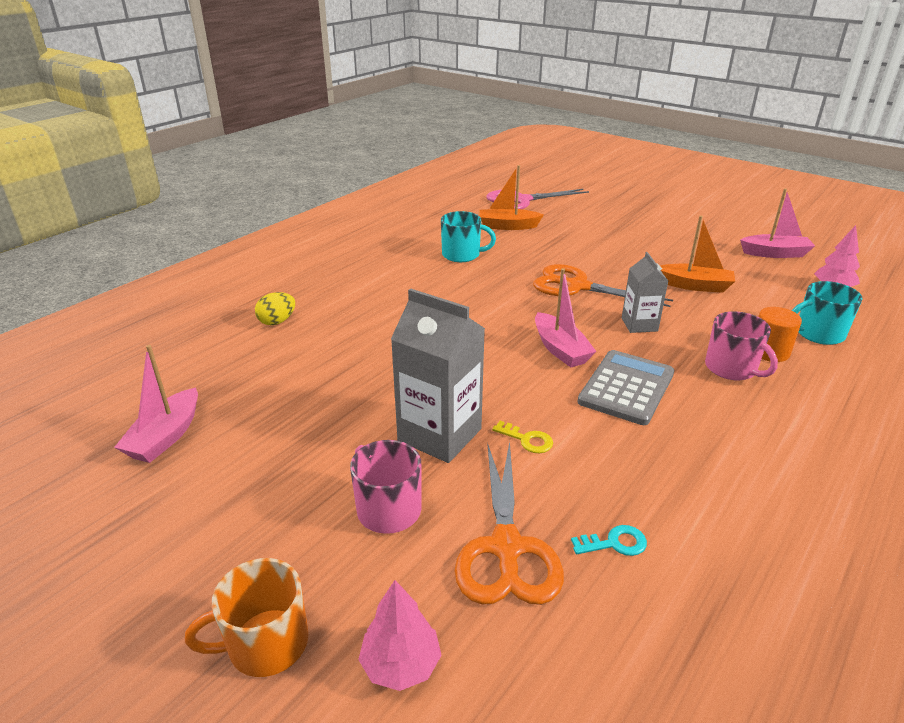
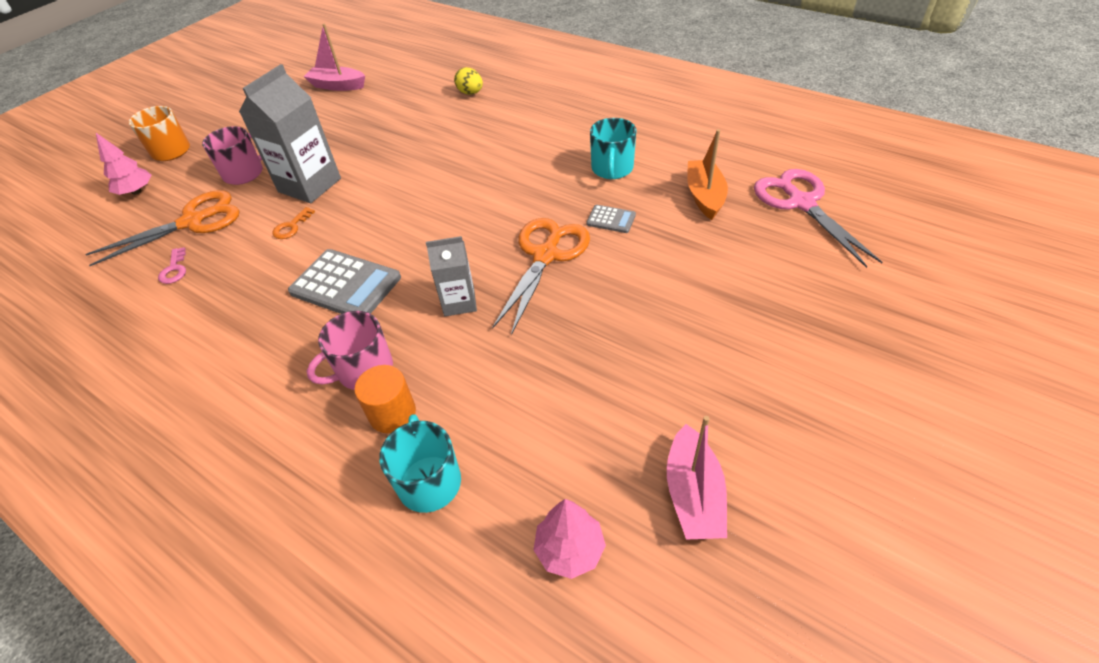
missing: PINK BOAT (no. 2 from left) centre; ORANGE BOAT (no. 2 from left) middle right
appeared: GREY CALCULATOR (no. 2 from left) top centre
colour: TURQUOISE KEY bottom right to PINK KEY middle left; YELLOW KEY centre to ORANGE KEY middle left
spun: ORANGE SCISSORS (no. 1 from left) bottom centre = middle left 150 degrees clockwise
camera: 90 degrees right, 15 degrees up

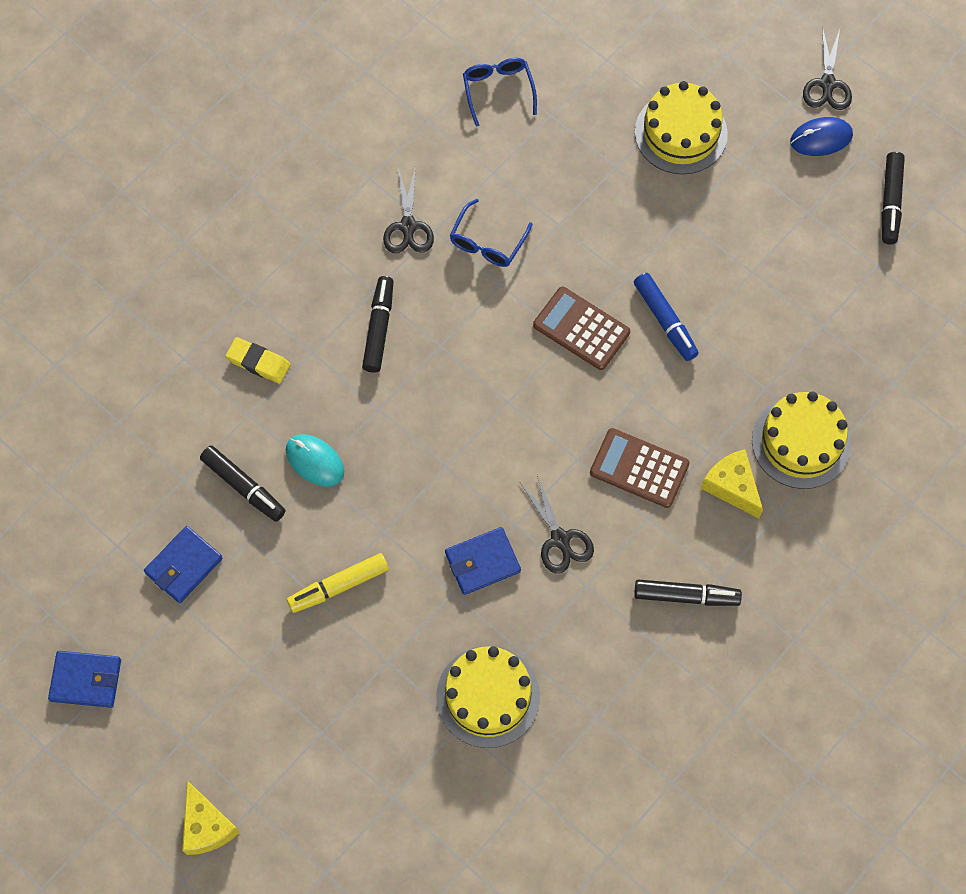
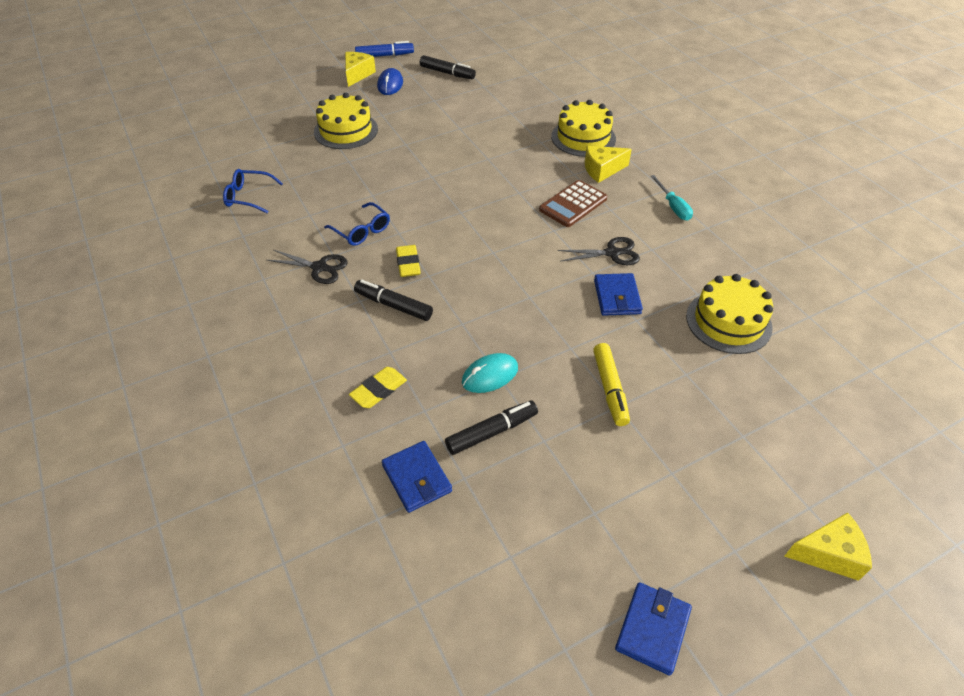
missing: BROWN CALCULATOR (no. 1 from left) centre
appeared: YELLOW ERASER (no. 2 from left) centre
relocated: BLUE MARKER middle right to top centre; BLUE WALLET (no. 2 from left in the first image) middle left to BLUE WALLET (no. 1 from left) bottom centre
exchanged: BLACK SCISSORS (no. 3 from left) top right to YELLOW CHEESE (no. 1 from left) top centre; BLACK MARKER (no. 3 from left) middle right to TURQUOISE SCREWDRIVER top right
camera: 70 degrees left, 20 degrees down

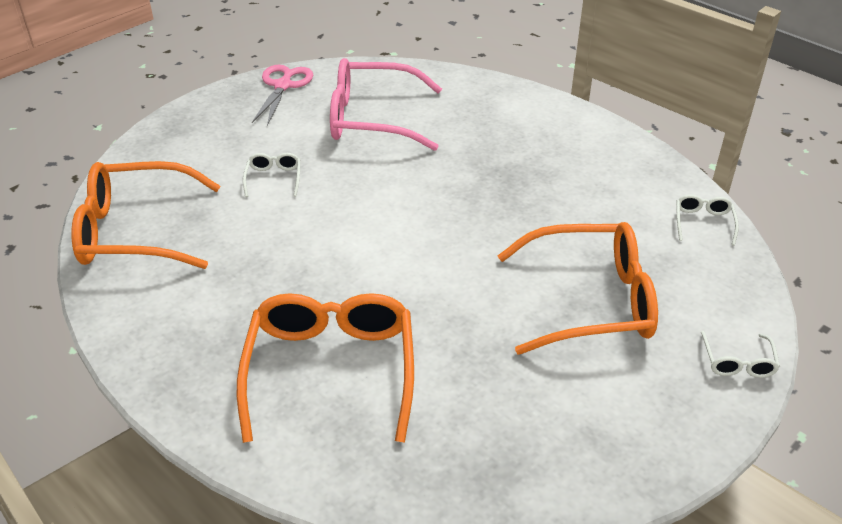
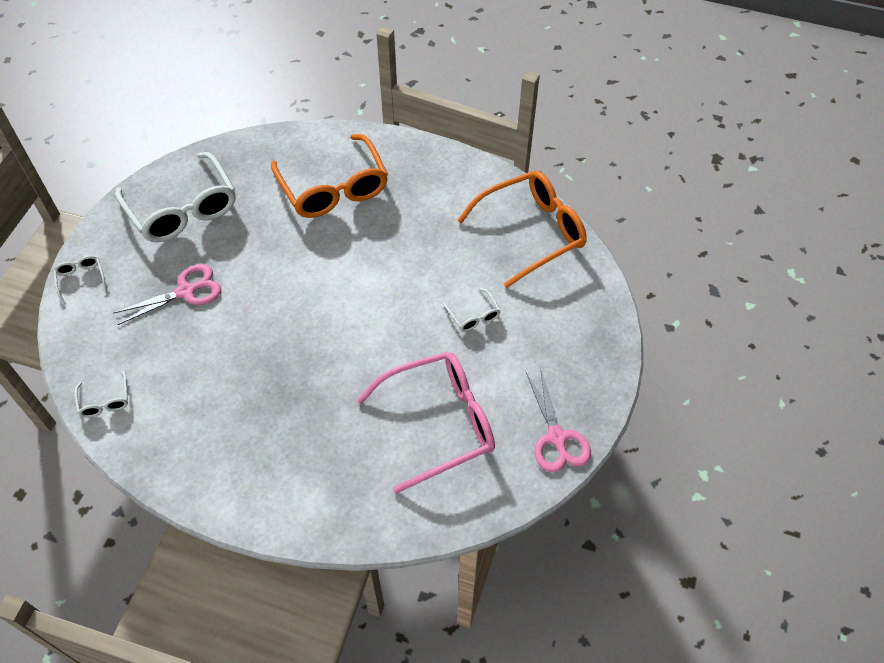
appeared: WHITE GLASSES (no. 3 from left) top left
exchanged: ORANGE GLASSES (no. 3 from left) middle right to PINK SCISSORS (no. 1 from left) middle left
camera: 155 degrees right, 15 degrees up

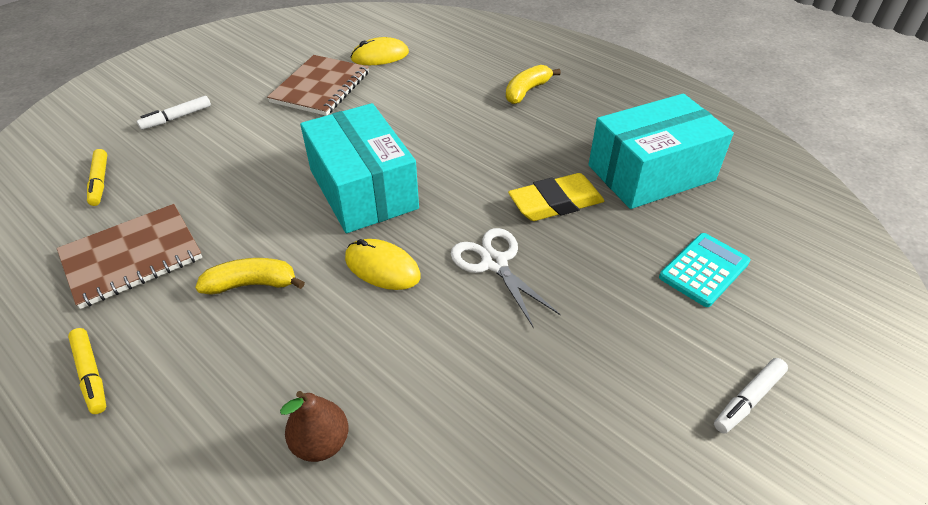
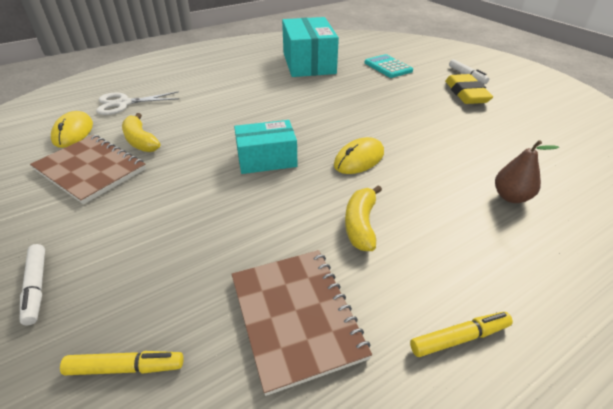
relocated: WHITE SCISSORS centre to top left; YELLOW BANANA (no. 2 from left in the first image) top centre to YELLOW BANANA (no. 1 from left) top left; YELLOW ERASER centre to top right
size: TURQUOISE BOX (no. 1 from left) top centre = centre x0.62
camera: 75 degrees left, 5 degrees down

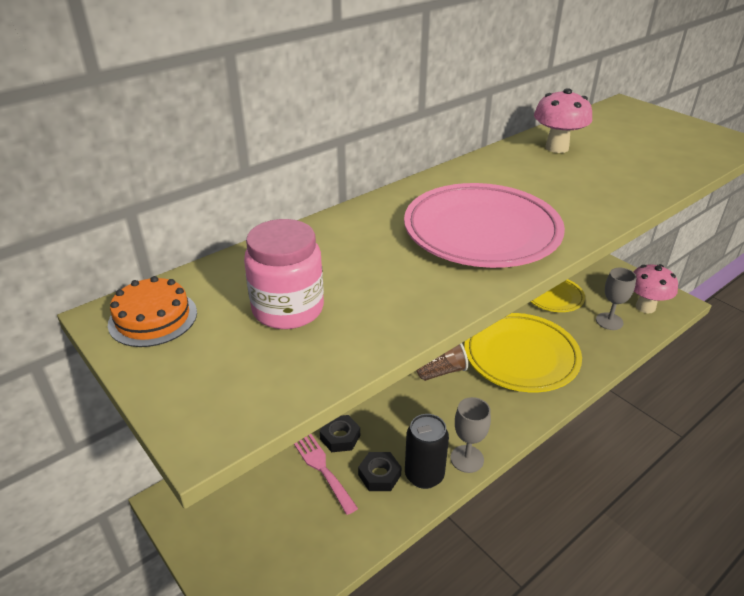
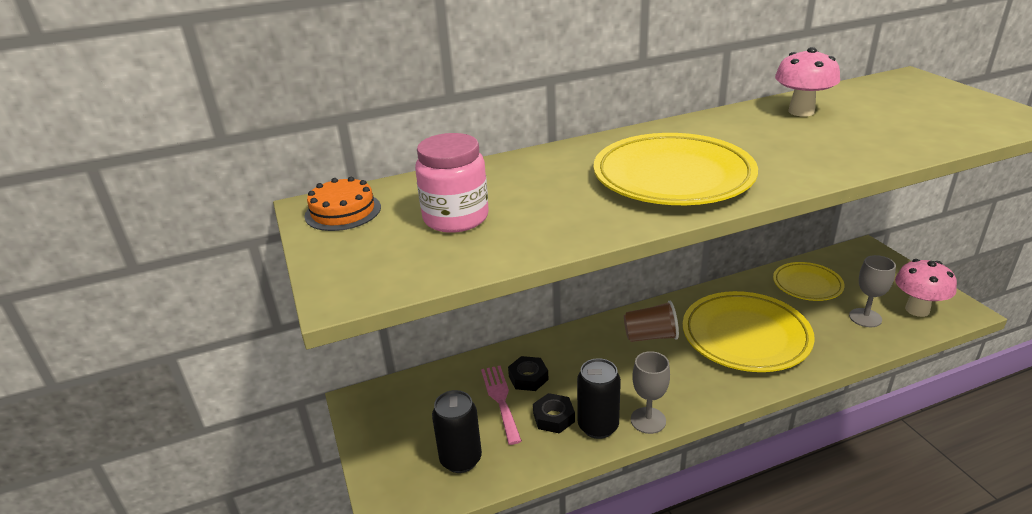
appeared: BLACK CAN (no. 1 from left) bottom centre
colour: PINK PLATE centre to YELLOW PLATE (no. 1 from left) top centre
camera: 20 degrees right, 5 degrees down

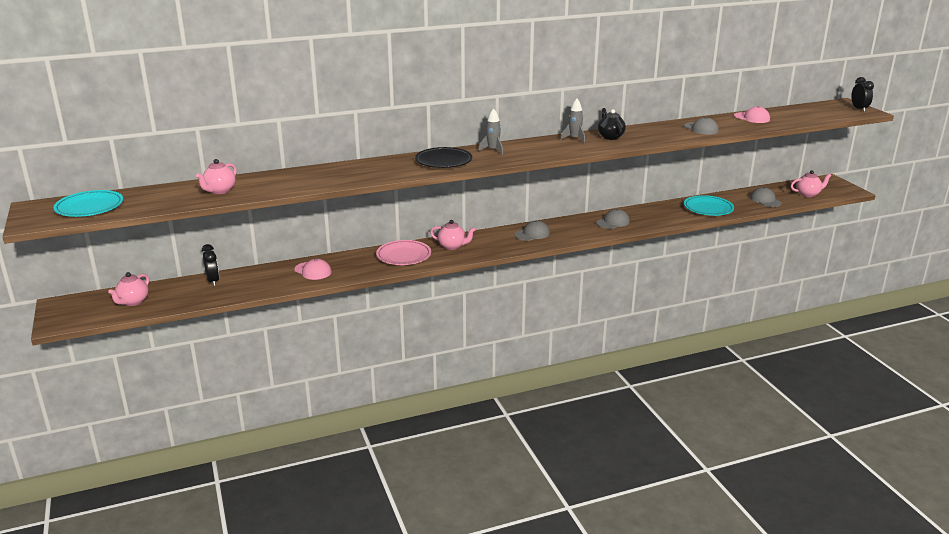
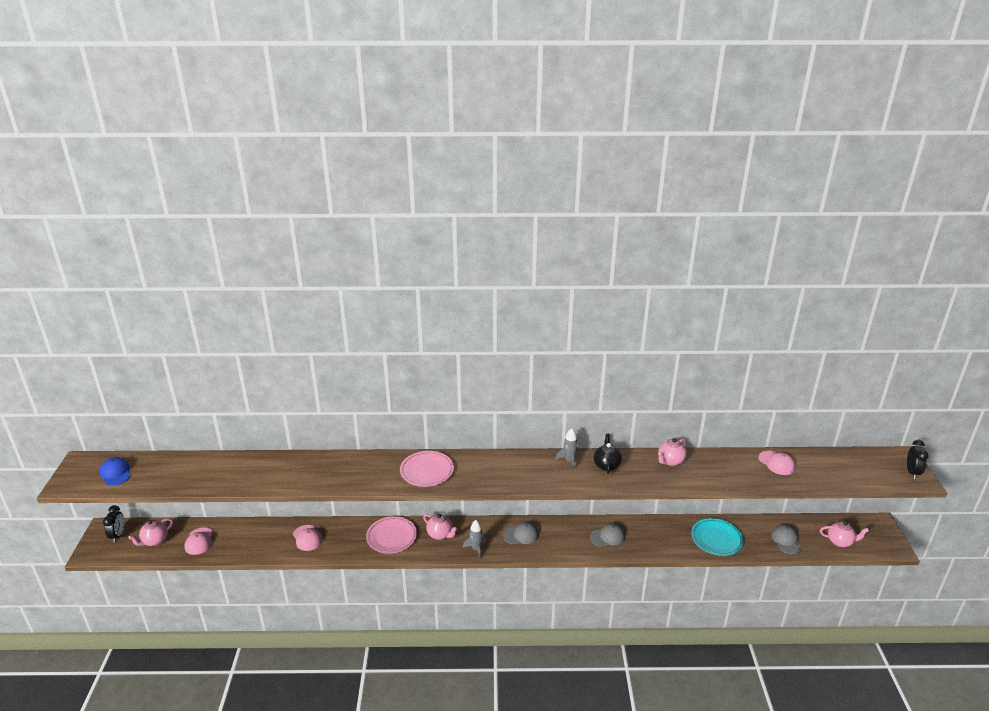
missing: GREY CAP (no. 3 from left) top right
appeared: PINK CAP (no. 1 from left) bottom left
relocated: BLACK CLOCK (no. 1 from left) middle left to bottom left; GREY ROCKET (no. 1 from left) top centre to bottom centre; PINK TEAPOT (no. 2 from left in the first image) top left to PINK TEAPOT (no. 3 from left) middle right
exchanged: TURQUOISE PLATE (no. 1 from left) middle left to BLUE CAP middle left
colour: BLACK PLATE top centre to PINK PLATE (no. 2 from left) centre
camera: 20 degrees right, 5 degrees up

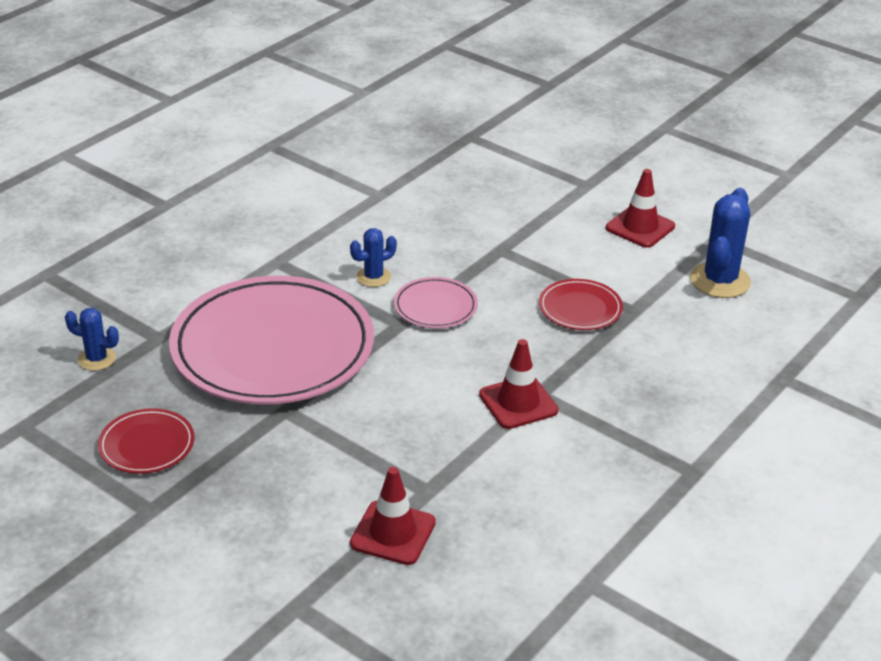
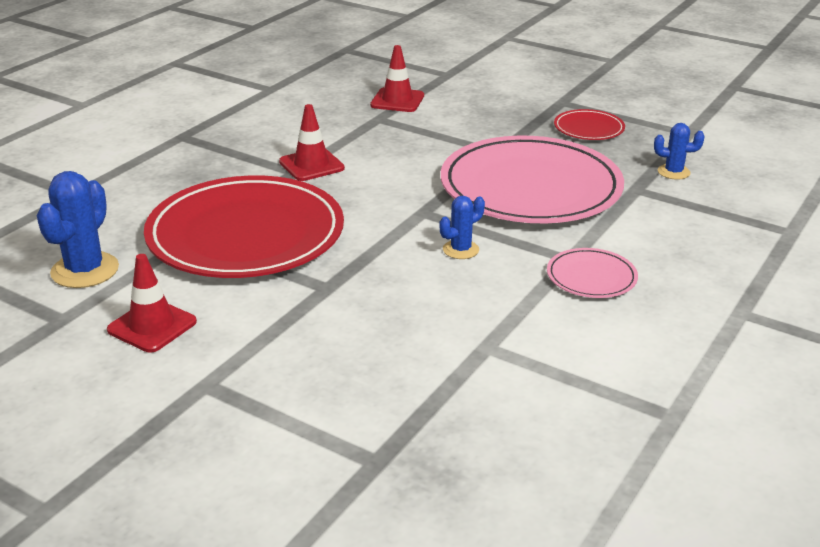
relocated: PINK PLATE (no. 2 from left) centre to middle right
size: RED PLATE (no. 2 from left in the first image) centre = middle left x2.32
camera: 175 degrees right, 5 degrees down

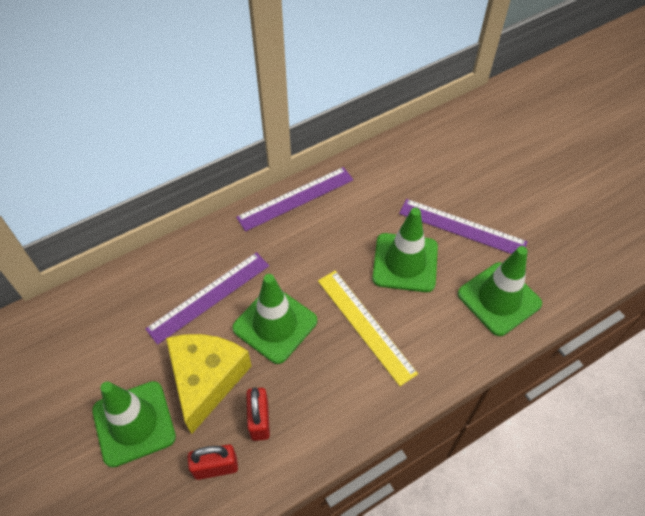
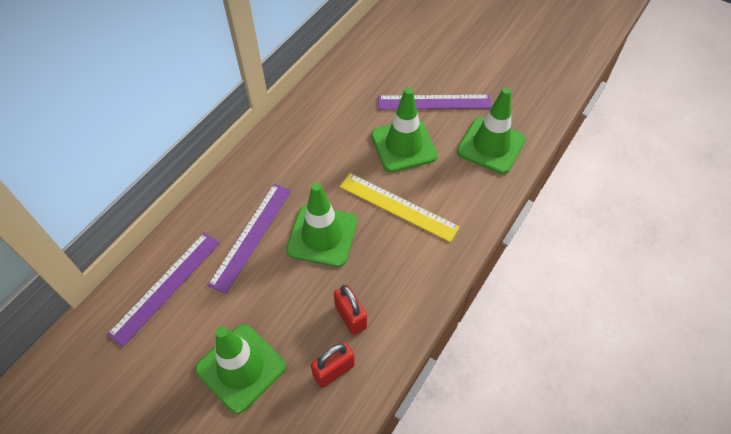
missing: YELLOW CHEESE bottom left
relocated: PURPLE RULER (no. 2 from left in the first image) centre to PURPLE RULER (no. 1 from left) bottom left
camera: 25 degrees left, 0 degrees up

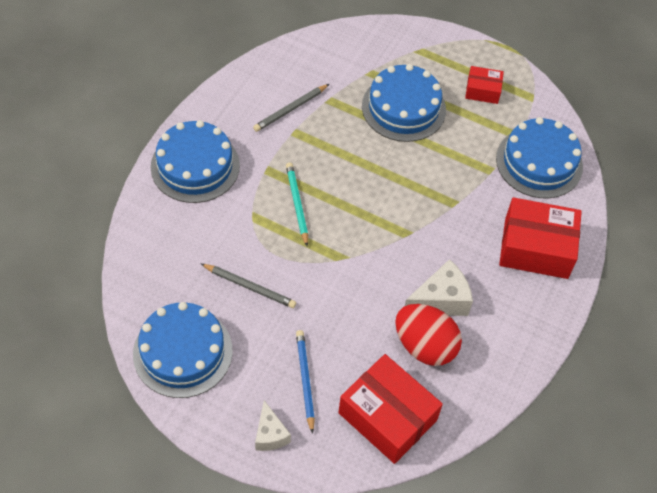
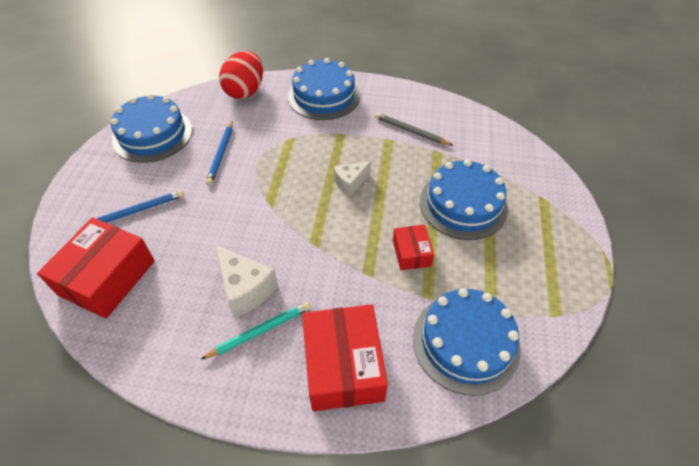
relocated: TURQUOISE PENCIL centre to bottom centre; RED EGG bottom centre to top centre; WHITE CHEESE (no. 1 from left in the first image) bottom centre to WHITE CHEESE (no. 2 from left) centre; RED BOX (no. 2 from left in the first image) top right to RED BOX (no. 3 from left) centre
colour: GREY PENCIL (no. 1 from left) centre to BLUE PENCIL (no. 2 from left) top left
camera: 75 degrees right, 5 degrees down

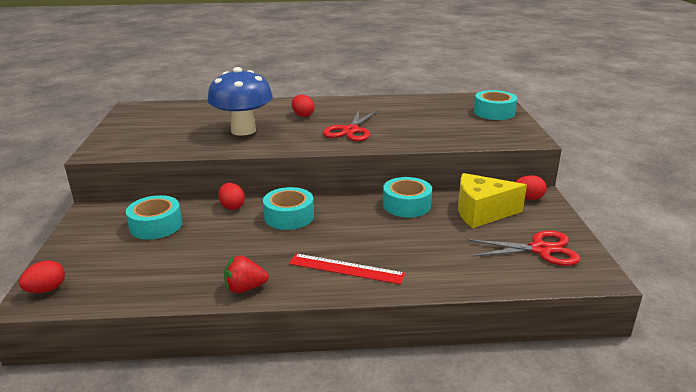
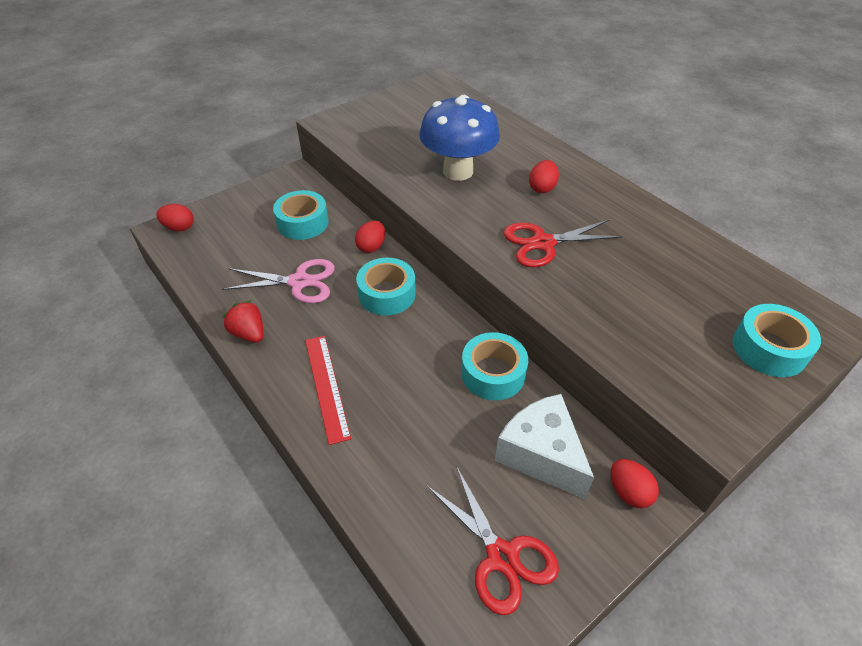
appeared: PINK SCISSORS middle left
colour: YELLOW CHEESE middle right to WHITE CHEESE bottom centre
camera: 55 degrees right, 20 degrees up

